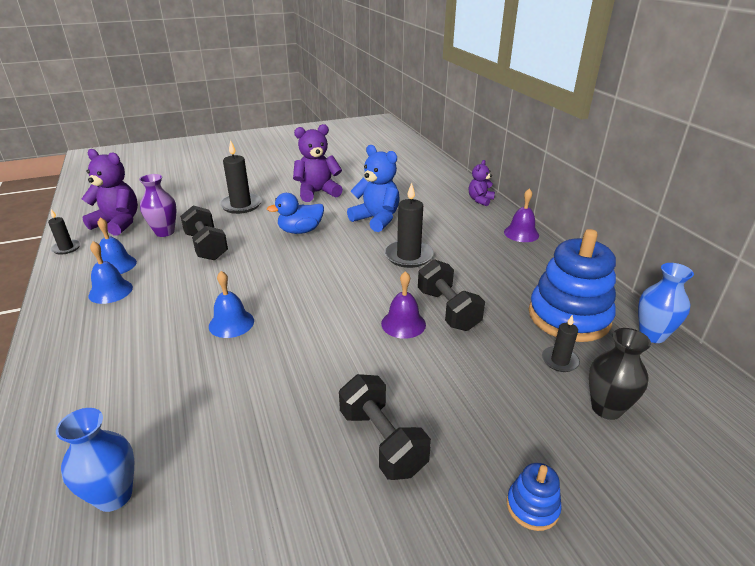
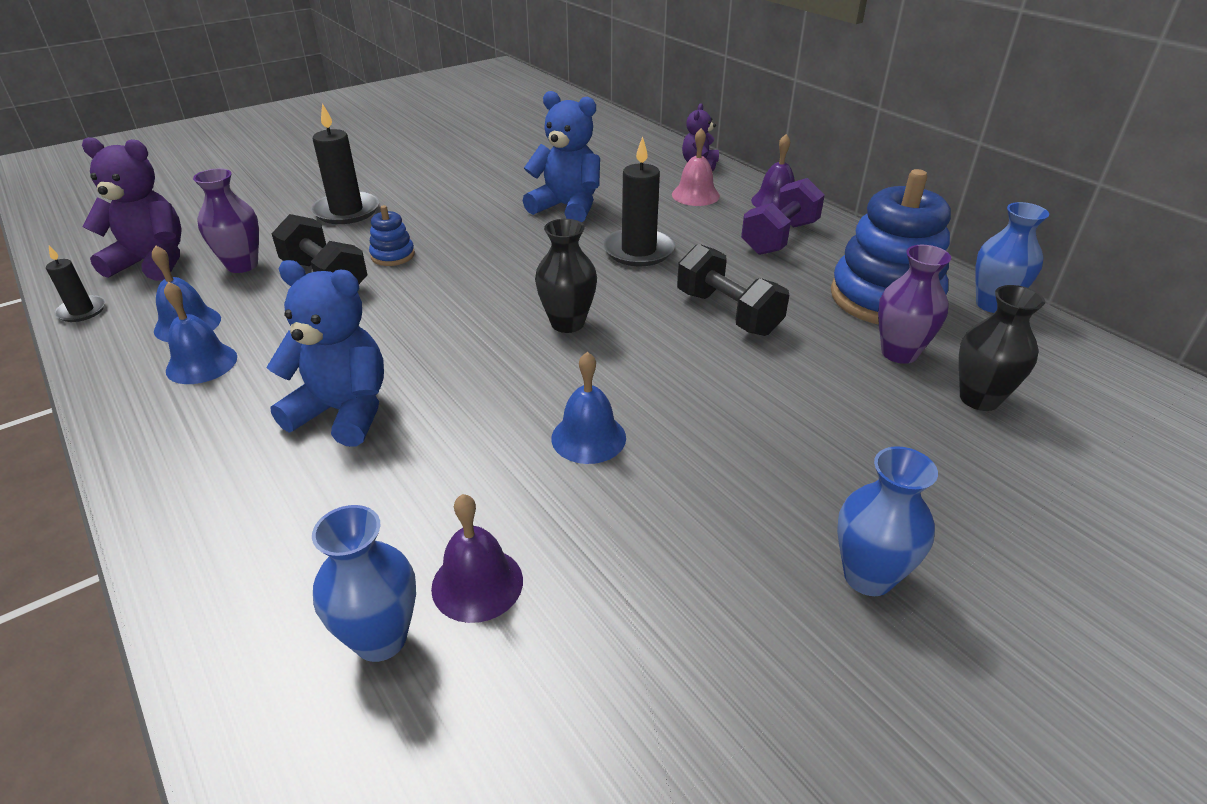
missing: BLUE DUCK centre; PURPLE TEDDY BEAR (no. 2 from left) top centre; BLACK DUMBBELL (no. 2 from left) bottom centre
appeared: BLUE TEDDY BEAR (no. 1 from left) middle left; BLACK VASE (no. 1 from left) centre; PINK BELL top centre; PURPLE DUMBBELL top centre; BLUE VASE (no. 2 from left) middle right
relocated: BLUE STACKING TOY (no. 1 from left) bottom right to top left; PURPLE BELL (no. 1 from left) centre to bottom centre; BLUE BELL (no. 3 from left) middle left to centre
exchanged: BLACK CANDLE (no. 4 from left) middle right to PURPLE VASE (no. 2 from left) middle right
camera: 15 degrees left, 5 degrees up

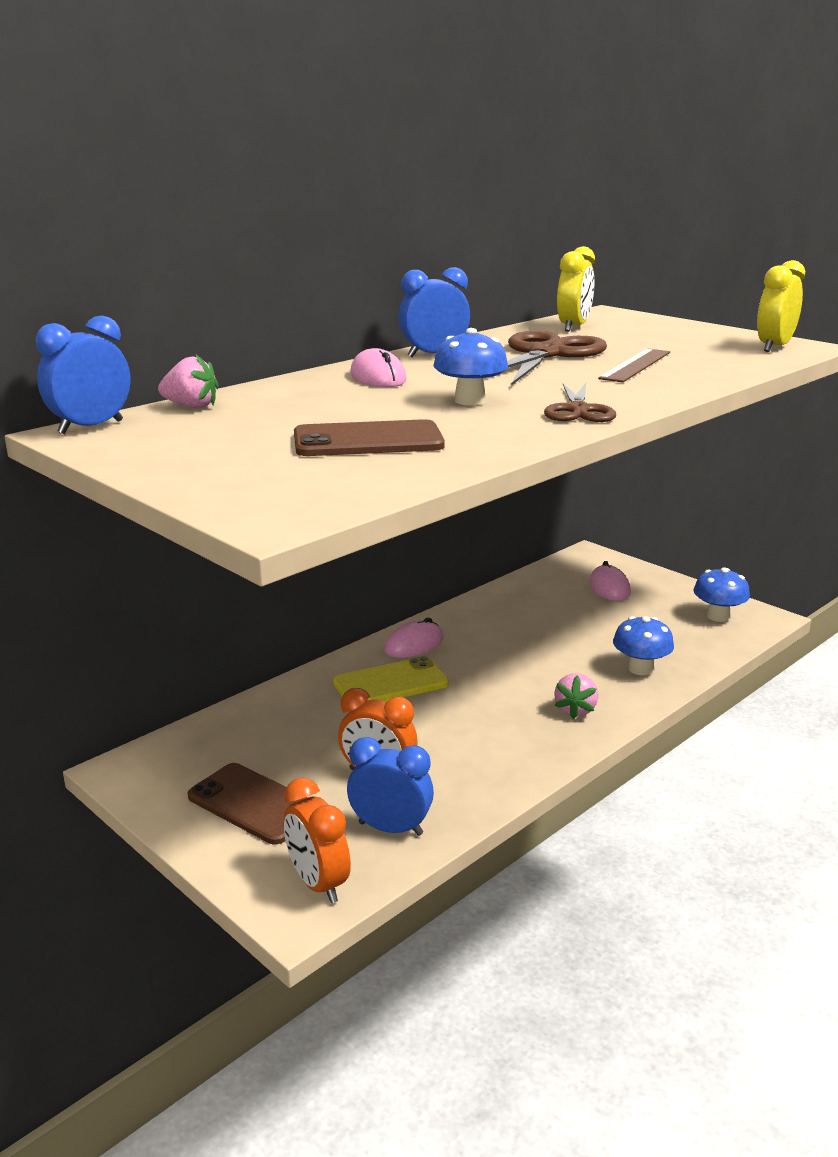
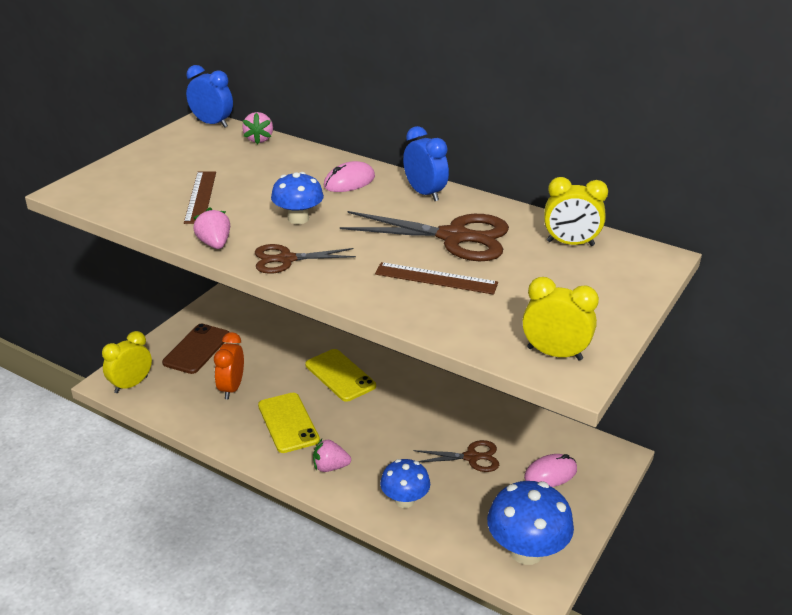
missing: BLUE CLOCK (no. 2 from left) bottom centre; PINK MOUSE (no. 2 from left) centre
appeared: PINK STRAWBERRY (no. 1 from left) middle left; YELLOW PHONE (no. 1 from left) bottom centre; BROWN SCISSORS (no. 3 from left) bottom centre
exchanged: BROWN PHONE (no. 2 from left) centre to BROWN RULER (no. 1 from left) top left
colour: ORANGE CLOCK (no. 1 from left) bottom centre to YELLOW CLOCK (no. 1 from left) middle left
size: BLUE MUSHROOM (no. 3 from left) middle right = bottom right x1.61
camera: 75 degrees right, 10 degrees up

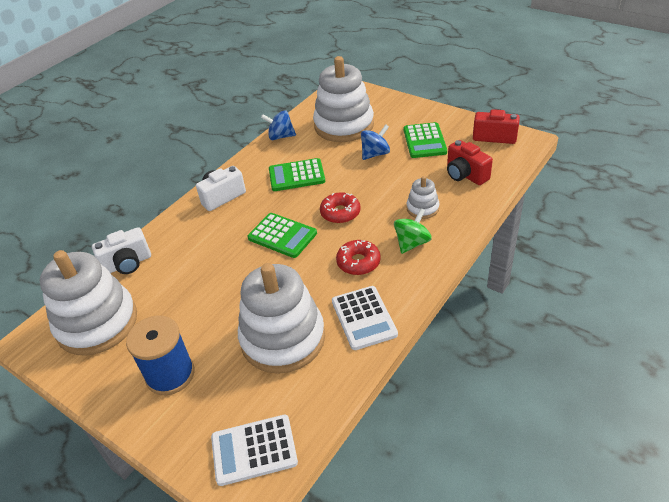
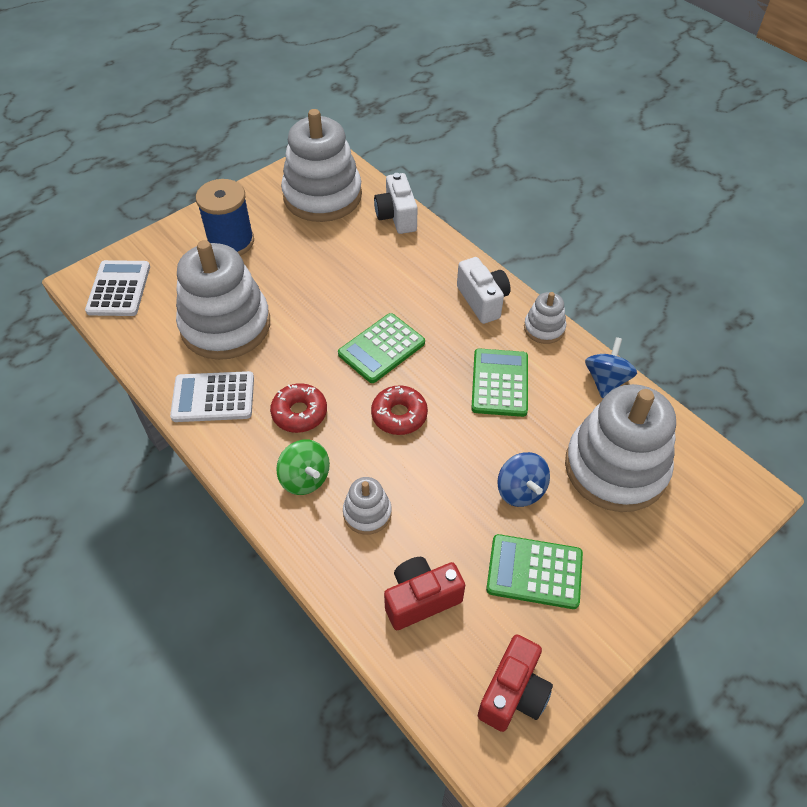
appeared: WHITE STACKING TOY (no. 4 from left) middle right
camera: 100 degrees right, 10 degrees up

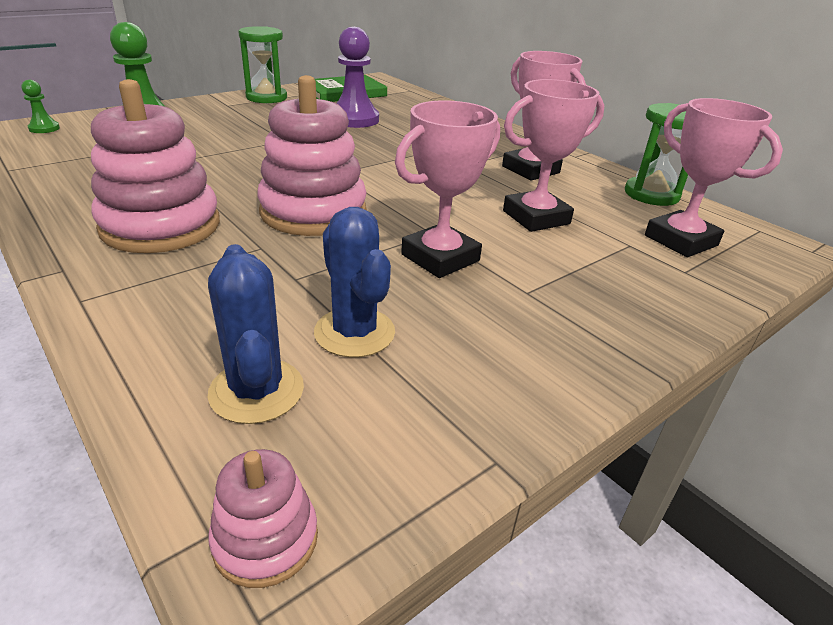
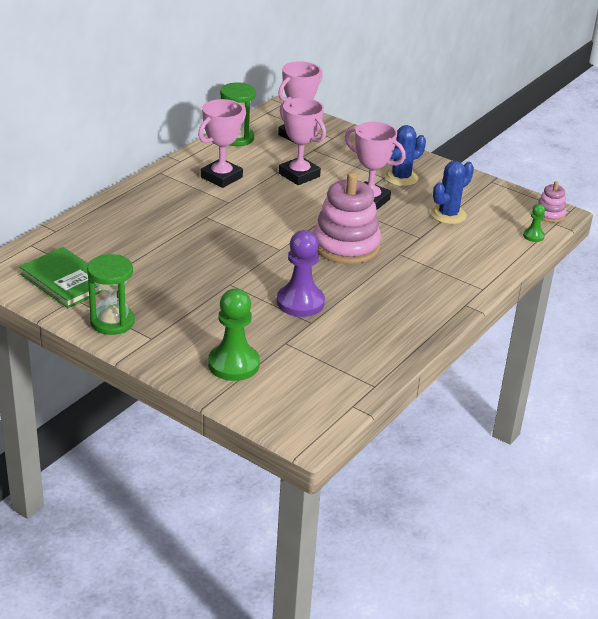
missing: PINK STACKING TOY (no. 1 from left) top left
relocated: PURPLE PAWN top centre to centre; BLUE CACTUS (no. 1 from left) middle left to top right; GREEN PAWN (no. 1 from left in the first image) top left to GREEN PAWN (no. 2 from left) middle right
camera: 105 degrees left, 0 degrees up

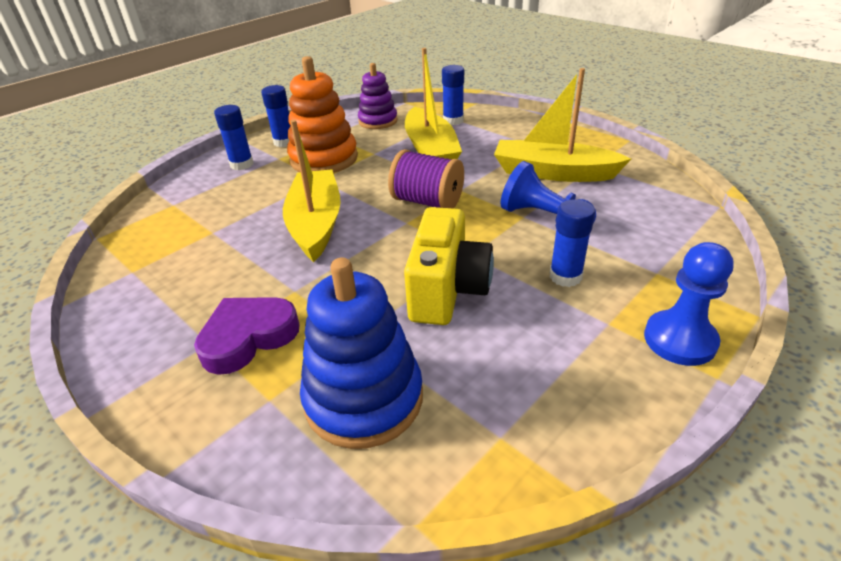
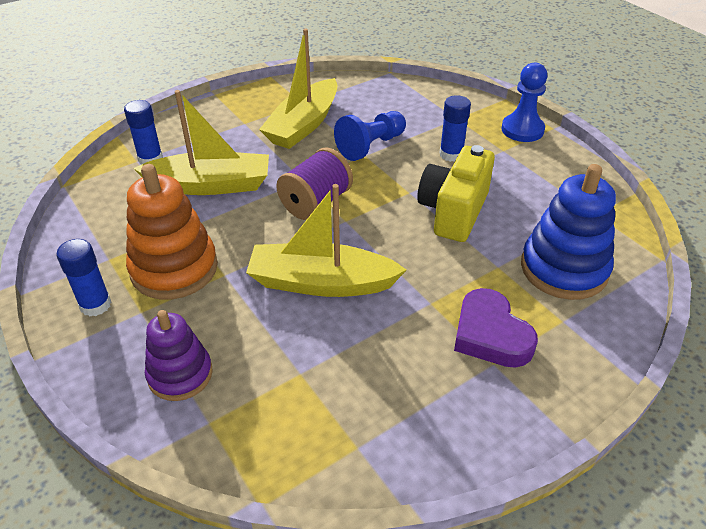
missing: BLUE GLUE STICK (no. 1 from left) top left
relocated: PURPLE STACKING TOY top centre to bottom left
spun: YELLOW CAMERA centre = centre 90 degrees counterclockwise
camera: 80 degrees left, 5 degrees up

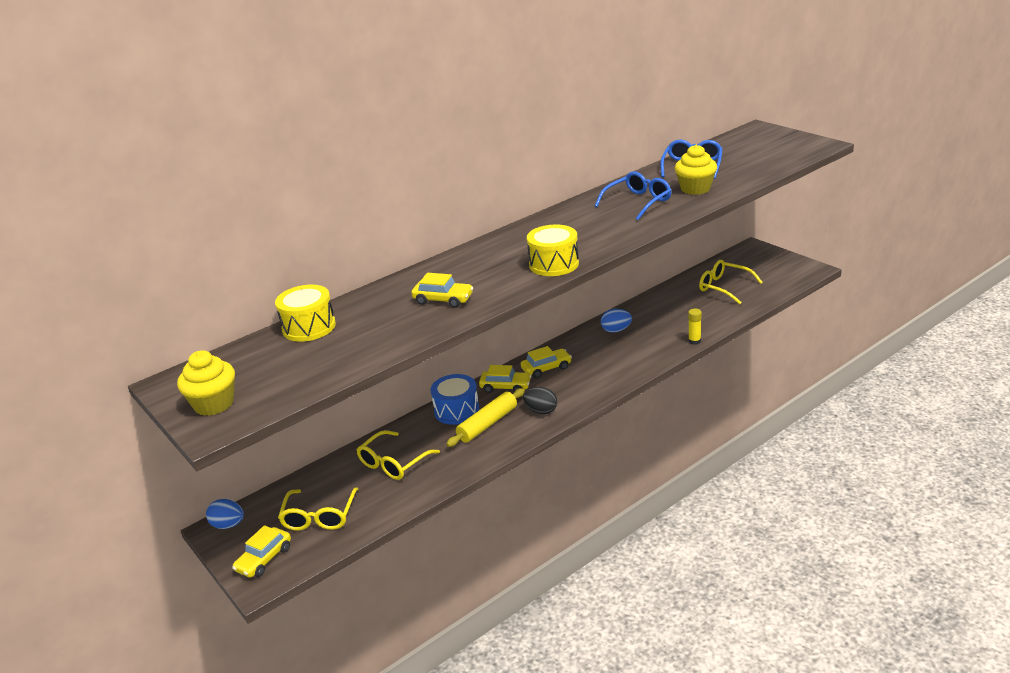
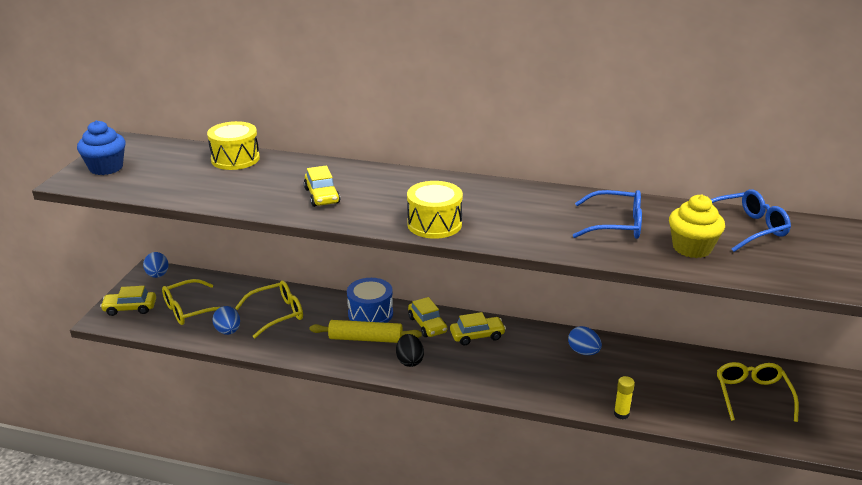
appeared: BLUE EGG (no. 2 from left) middle left
colour: YELLOW CUPCAKE (no. 1 from left) middle left to BLUE CUPCAKE top left
spun: YELLOW GLASSES (no. 2 from left) bottom centre = middle left 150 degrees clockwise; YELLOW CAR (no. 4 from left) centre = bottom centre 45 degrees counterclockwise
camera: 50 degrees right, 0 degrees up

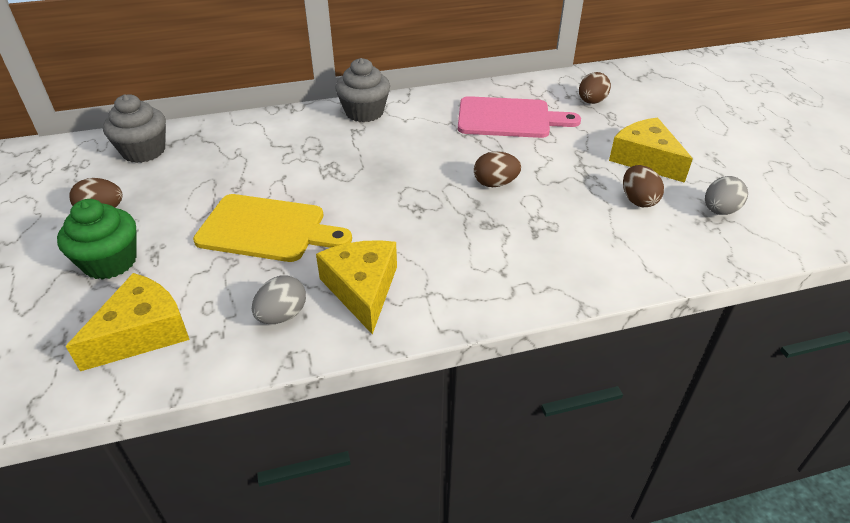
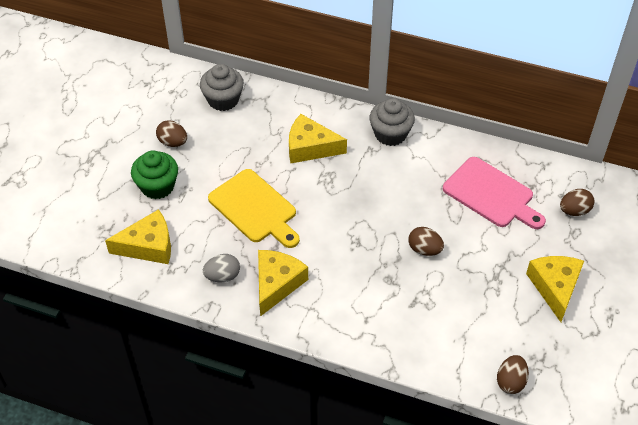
missing: GREY EGG (no. 2 from left) middle right
appeared: YELLOW CHEESE (no. 3 from left) top centre
relocated: BROWN EGG (no. 4 from left in the first image) middle right to BROWN EGG (no. 3 from left) bottom right
camera: 35 degrees right, 10 degrees up

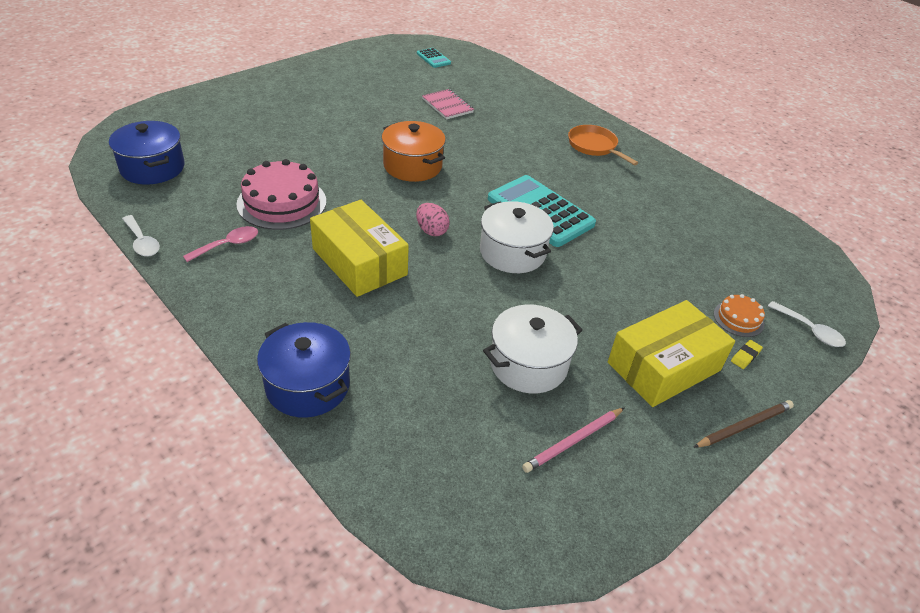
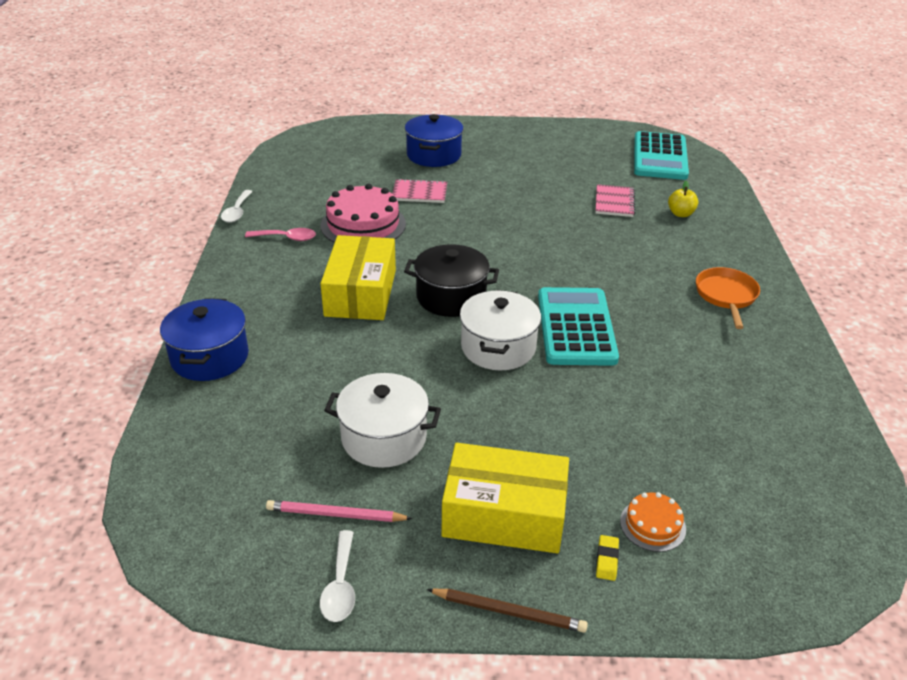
missing: ORANGE POT top centre
appeared: PINK NOTEBOOK (no. 1 from left) top centre; YELLOW APPLE top right
relocated: WHITE SPOON (no. 2 from left) middle right to bottom centre; BLUE POT (no. 1 from left in the first image) top left to BLUE POT (no. 2 from left) top centre
exchanged: PINK EGG centre to BLACK POT centre
spun: YELLOW ERASER middle right = bottom right 75 degrees counterclockwise
size: TURQUOISE CALCULATOR (no. 1 from left in the first image) top centre = top right x2.14
camera: 45 degrees right, 5 degrees down

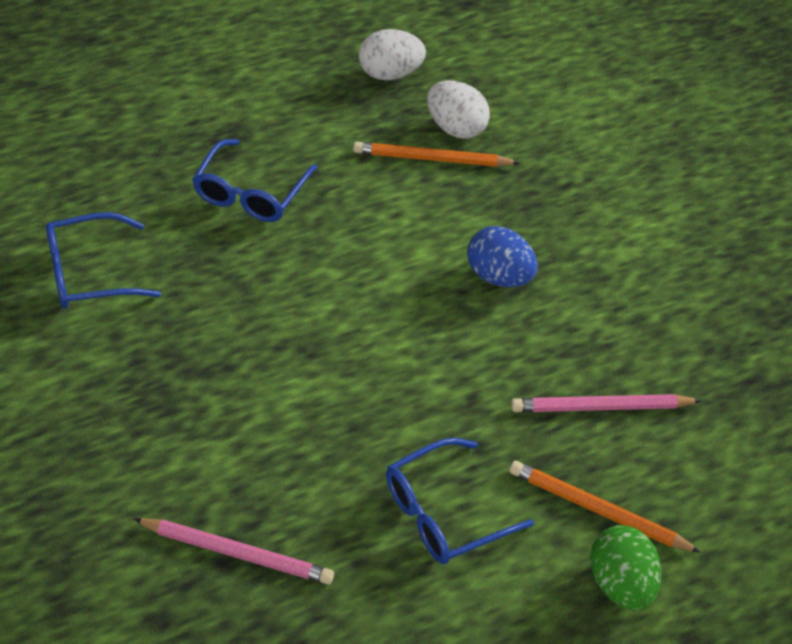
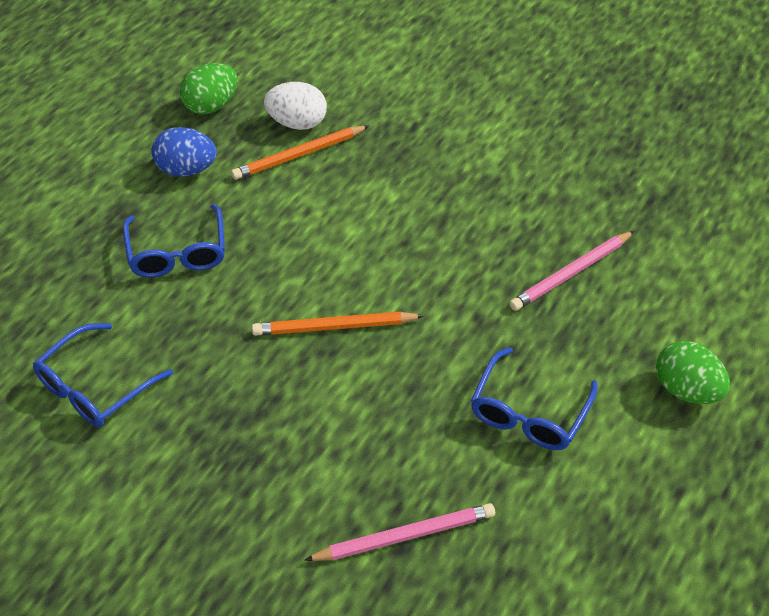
relocated: BLUE EGG centre to top left; ORANGE PENCIL (no. 2 from left) bottom right to centre
colour: WHITE EGG (no. 1 from left) top centre to GREEN EGG (no. 1 from left) top left
camera: 30 degrees left, 0 degrees up

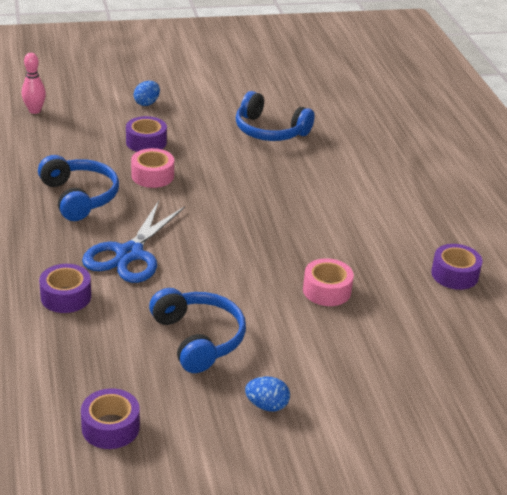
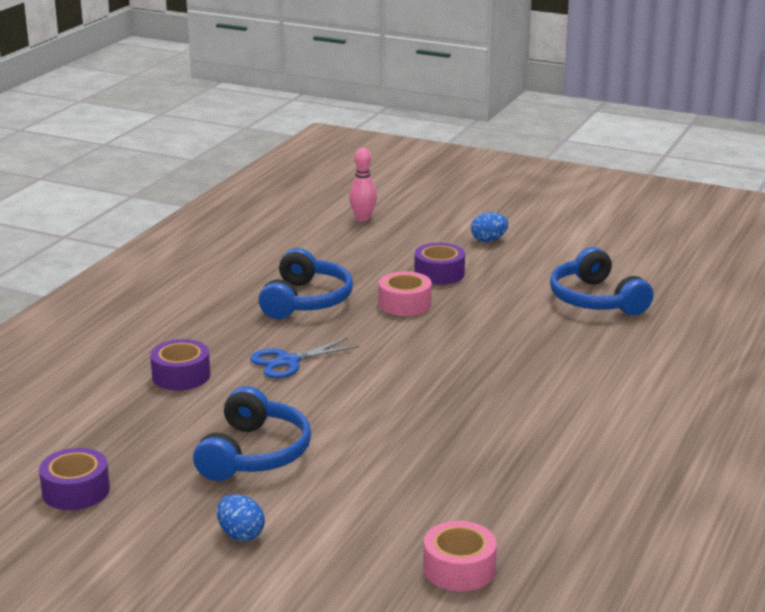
missing: PURPLE TAPE (no. 4 from left) middle right
relocated: PINK TAPE (no. 2 from left) centre to bottom centre
size: BLUE SCISSORS middle left = centre x0.65
camera: 40 degrees right, 10 degrees down

